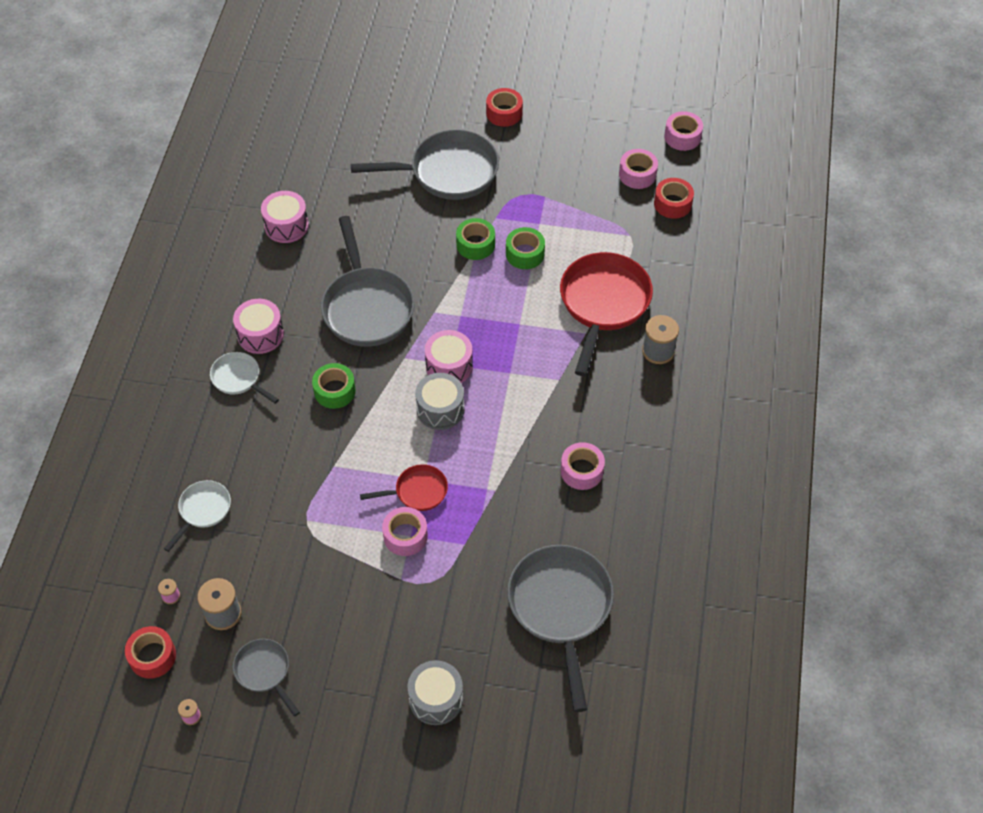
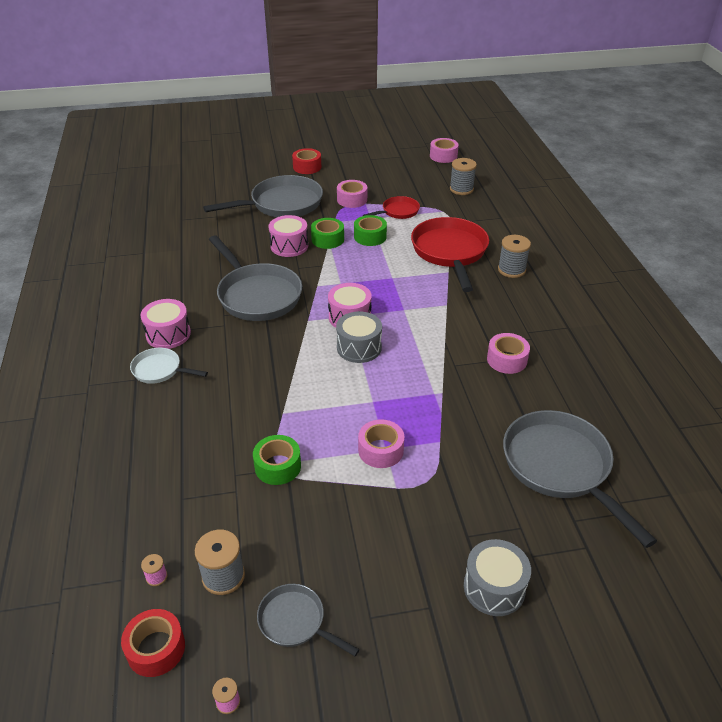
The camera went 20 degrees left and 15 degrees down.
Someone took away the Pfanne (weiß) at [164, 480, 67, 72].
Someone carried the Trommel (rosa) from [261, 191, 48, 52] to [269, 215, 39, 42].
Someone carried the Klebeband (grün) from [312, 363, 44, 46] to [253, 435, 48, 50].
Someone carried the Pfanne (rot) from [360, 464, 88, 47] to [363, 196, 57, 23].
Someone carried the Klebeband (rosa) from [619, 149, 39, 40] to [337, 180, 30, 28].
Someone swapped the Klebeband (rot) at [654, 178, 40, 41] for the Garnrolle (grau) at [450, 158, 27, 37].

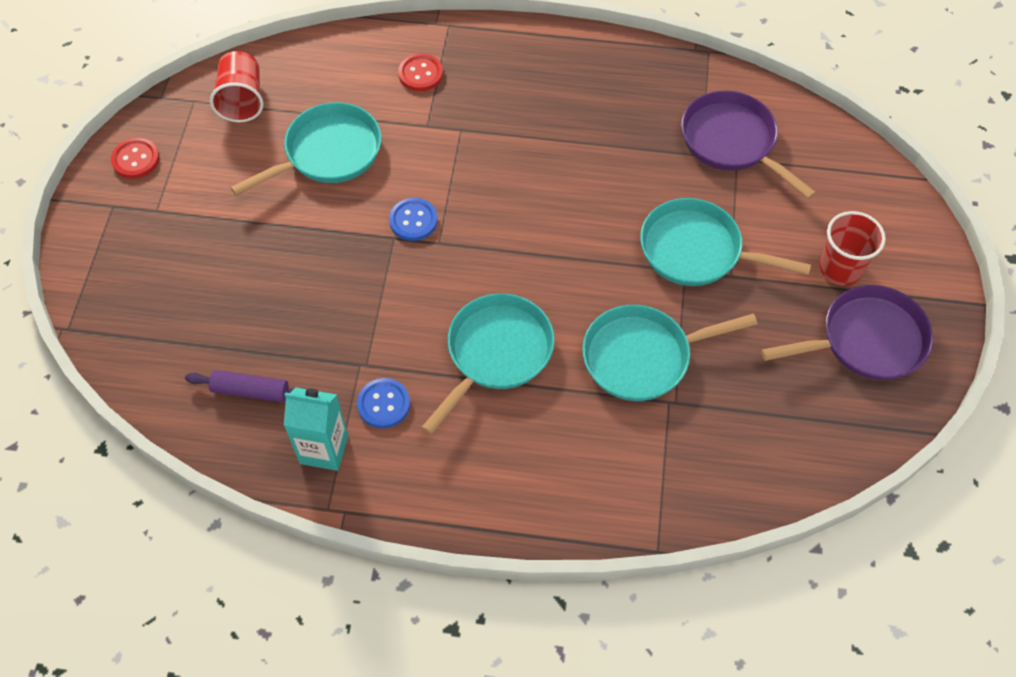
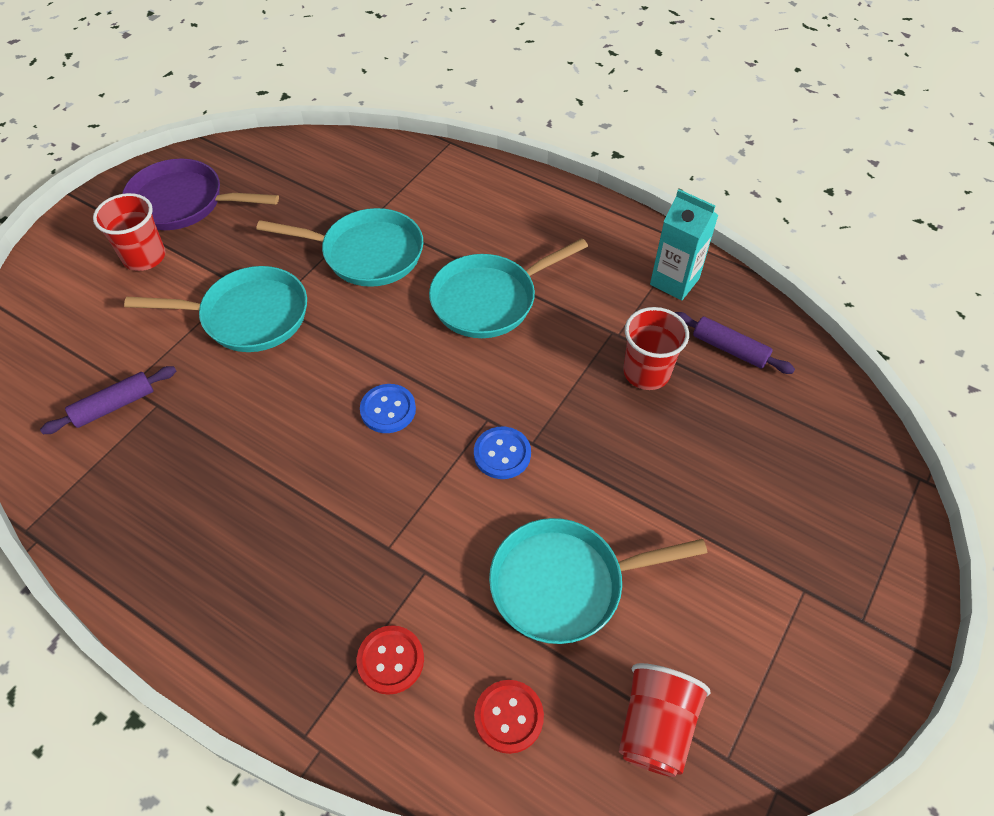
The camera went 155 degrees left and 5 degrees down.
Someone carried the Knopf (rot) from [111, 138, 48, 41] to [474, 680, 70, 74].
Someone carried the Knopf (blau) from [357, 378, 53, 50] to [360, 384, 56, 49].
Someone rotated the Pfanne (türkis) at [640, 198, 171, 88] by 45 degrees counterclockwise.
Someone swapped the Pfanne (lila) at [681, 90, 135, 109] for the Nudelholz (lila) at [40, 366, 136, 68].
Someone put down the Becher (rot) at [623, 307, 66, 83].

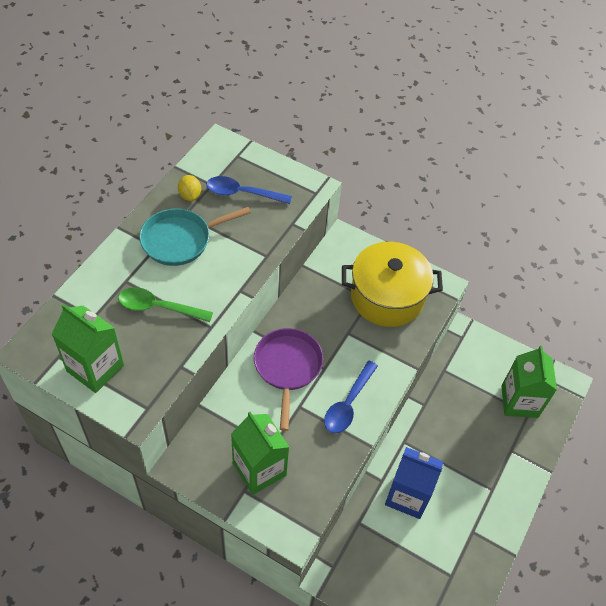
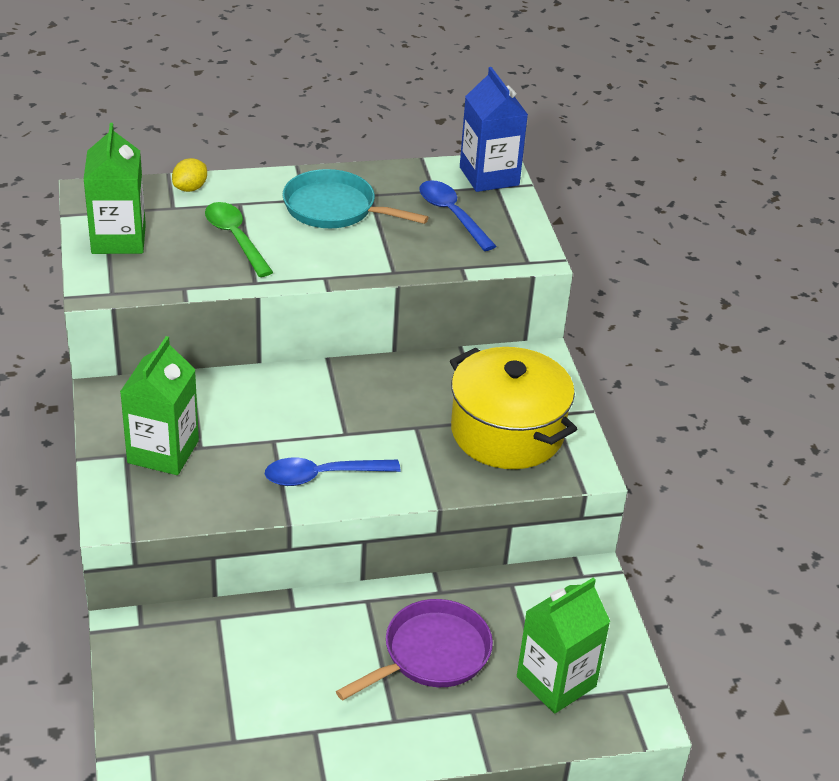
The camera went 50 degrees right and 15 degrees down.
Someone carried the Zitrone (gelb) from [178, 175, 23, 26] to [172, 158, 35, 34].
Someone carried the Pfanne (lila) from [254, 328, 69, 103] to [336, 599, 157, 101].
Someone carried the Getränkekarton (blau) from [385, 447, 58, 72] to [460, 67, 68, 125].

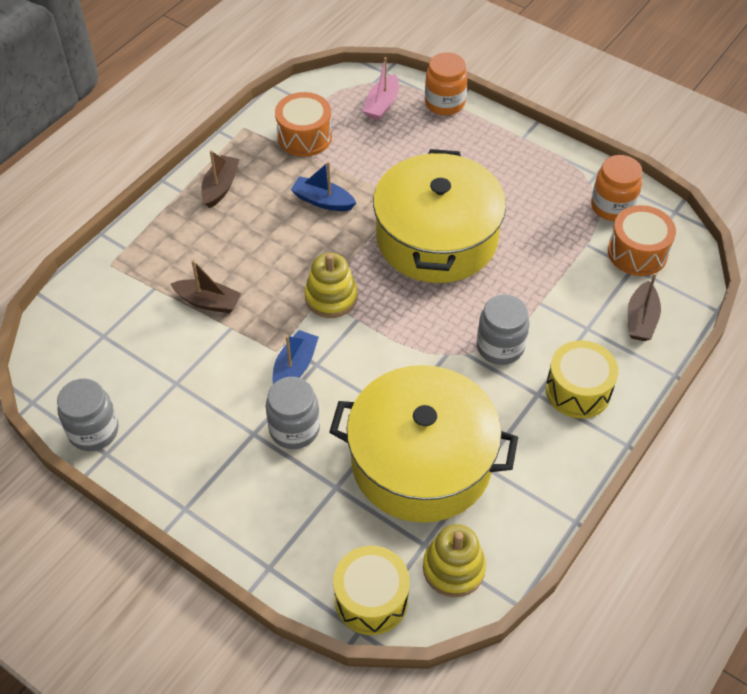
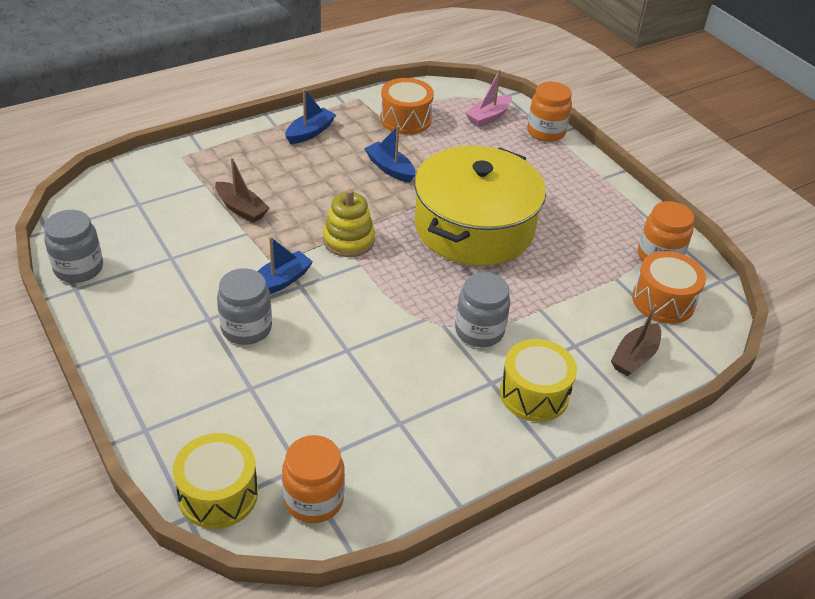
The camera went 20 degrees right and 10 degrees down.
Someone repainted the Boot (braun) at [201, 150, 38, 58], which became the Boot (blau) at [286, 89, 50, 55].
Someone took away the Kochtopf (gelb) at [329, 365, 189, 158].
Someone swapped the Stapelspielzeug (gelb) at [423, 524, 63, 73] for the Einmachglas (orange) at [282, 435, 63, 88].

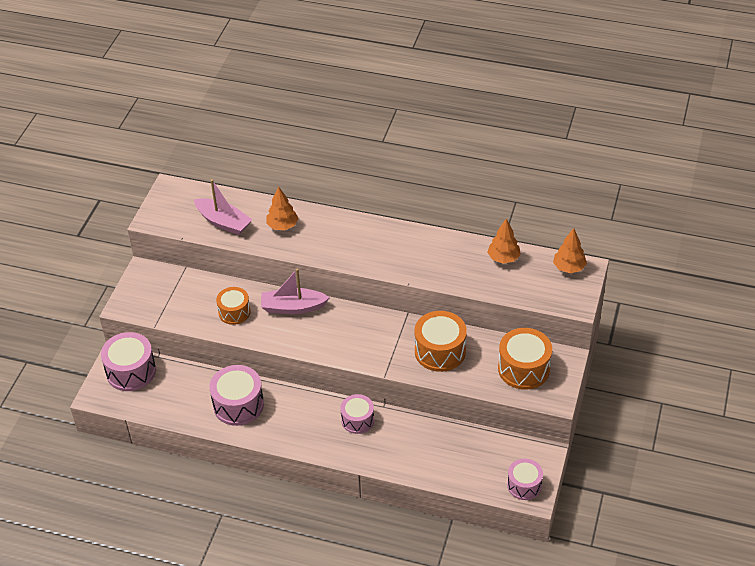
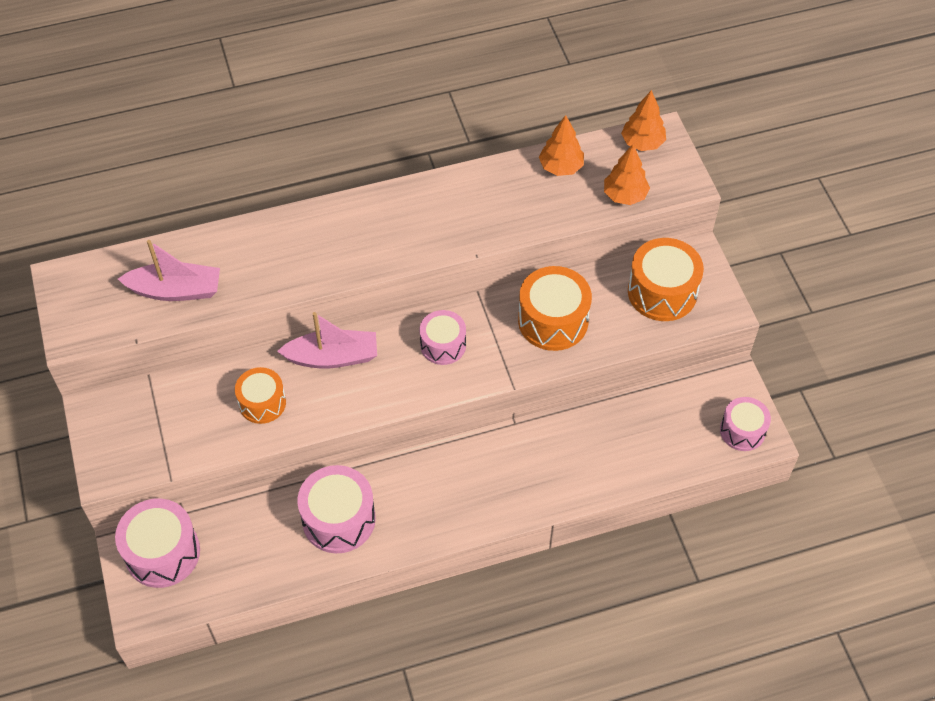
The camera went 35 degrees left and 10 degrees up.
Someone rotated the Boot (rosa) at [261, 269, 69, 45] by 150 degrees counterclockwise.
Someone carried the Baum (orange) from [266, 186, 32, 44] to [604, 144, 46, 61].
Someone carried the Trommel (rosa) from [340, 394, 34, 40] to [420, 310, 46, 55].

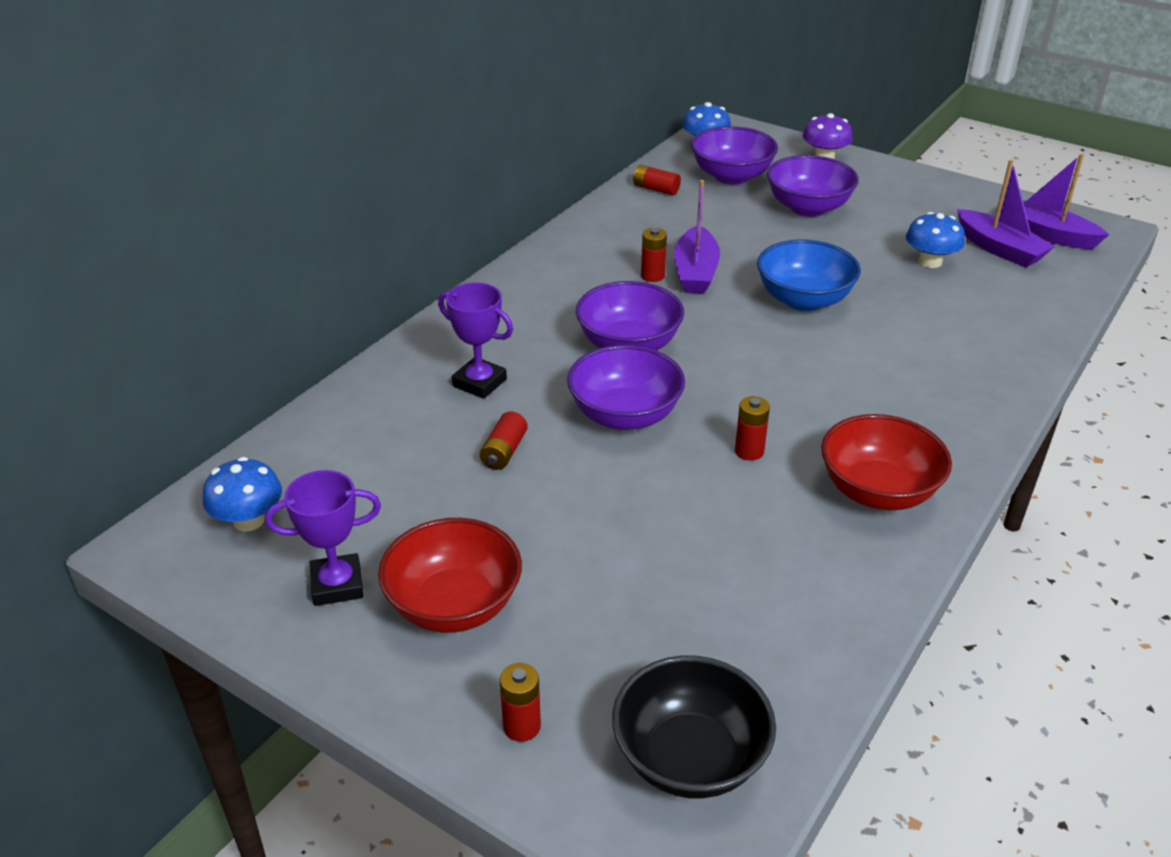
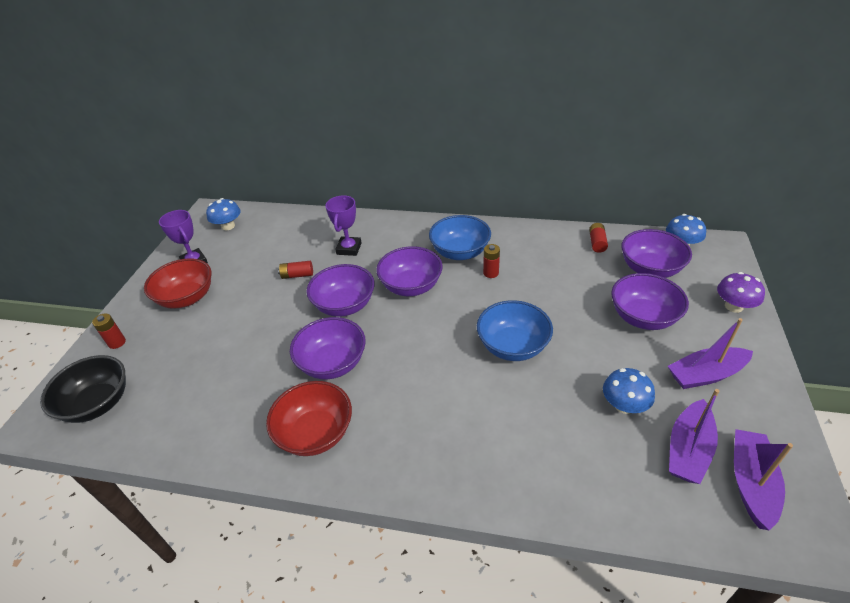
The camera went 70 degrees right and 5 degrees up.
Someone carried the Boot (lila) from [674, 180, 46, 113] to [668, 318, 85, 71].
Someone swapped the Batterie (rot) at [735, 396, 35, 65] for the Schüssel (lila) at [290, 317, 76, 62].
Someone put down the Schüssel (blau) at [429, 215, 62, 45].

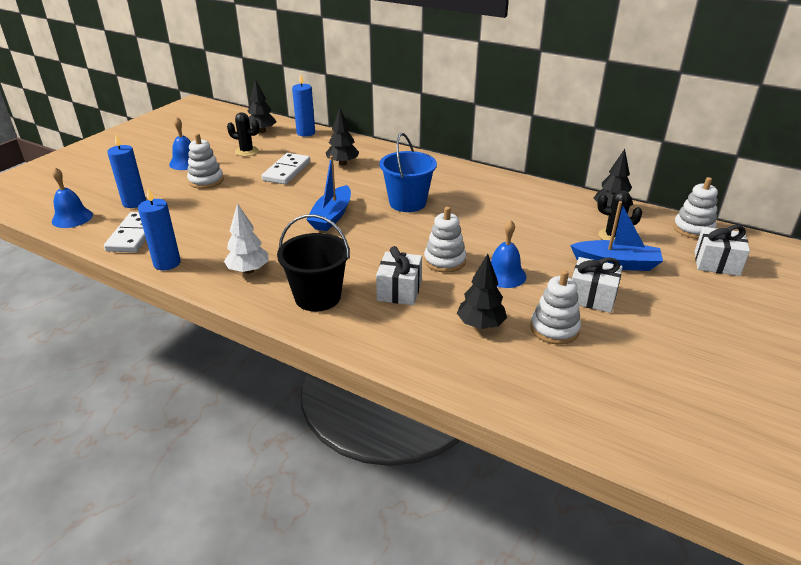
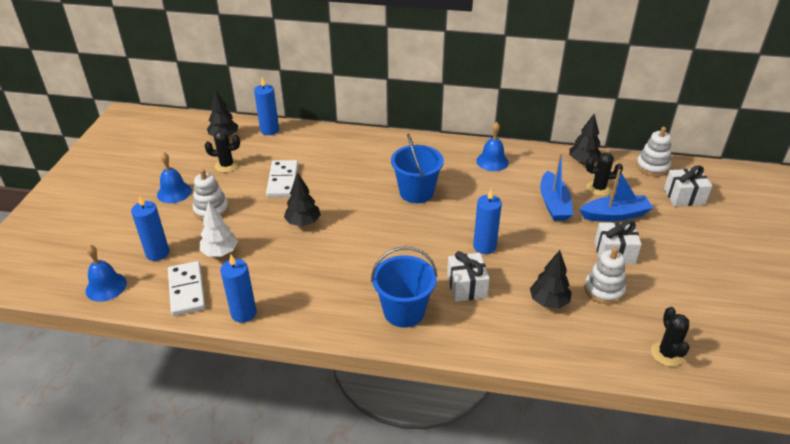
The camera went 20 degrees left and 5 degrees up.
Someone carried the Baum (weiß) from [224, 203, 44, 71] to [200, 201, 38, 56].
Someone repainted the Eimer (schwarz) at [277, 214, 73, 98], which became the Eimer (blau) at [371, 246, 67, 82].
Someone carried the Boot (blau) from [306, 156, 45, 75] to [540, 153, 33, 68].
Someone carried the Baum (schwarz) from [326, 107, 33, 58] to [284, 172, 37, 54].
Someone swapped the Stapelspielzeug (weiß) at [424, 207, 42, 66] for the Kerze (blau) at [473, 189, 29, 65].
Someone carried the Glocke (blau) from [491, 220, 35, 68] to [476, 122, 33, 49].
Someone put down the Kaktus (schwarz) at [651, 307, 38, 59].

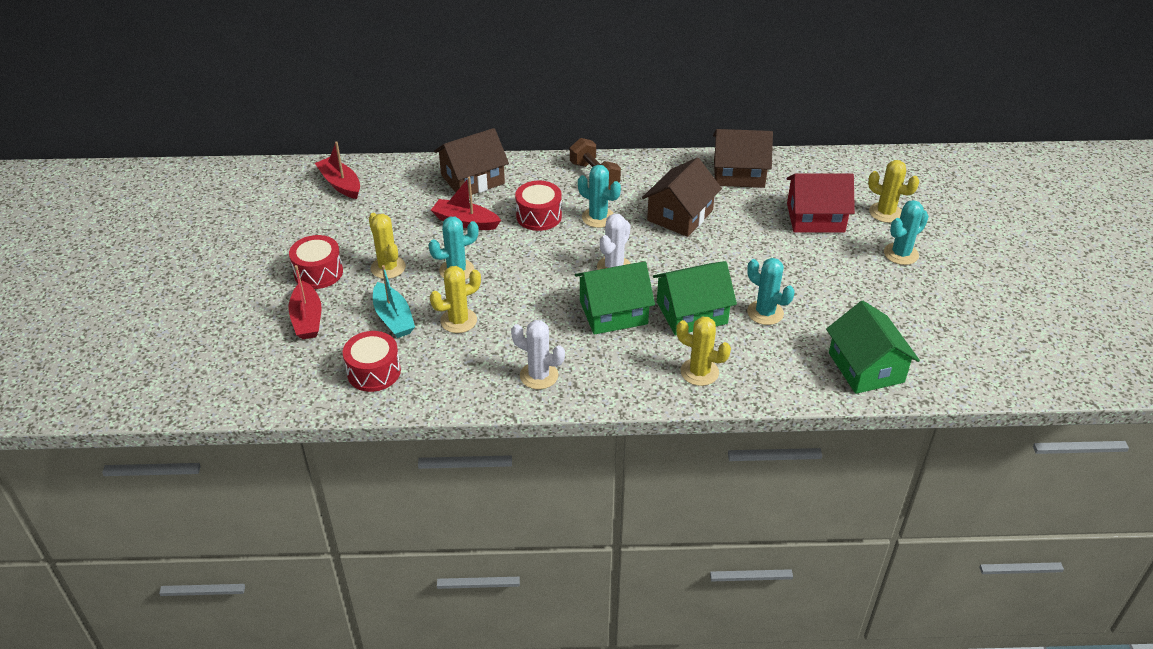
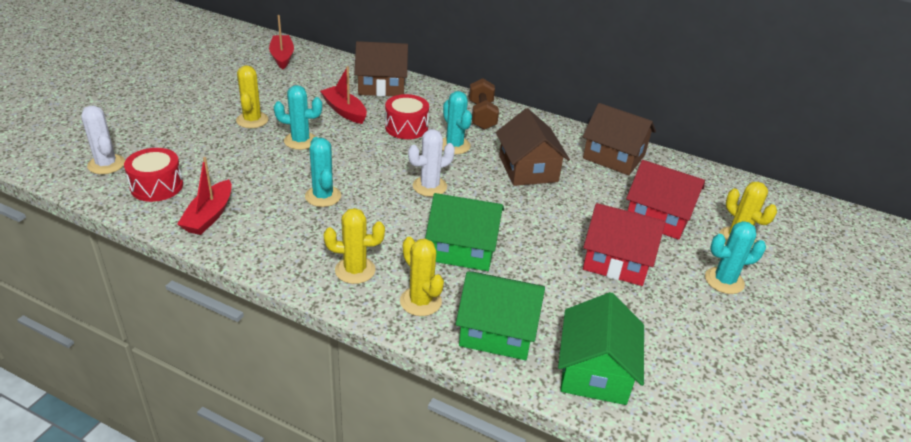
The camera went 25 degrees right and 5 degrees down.
Someone carried the Boot (rot) from [288, 265, 33, 74] to [177, 157, 55, 78].
Someone took away the Trommel (rot) at [289, 235, 54, 54].
Someone took away the Boot (türkis) at [373, 265, 42, 73].
Someone carried the Kaktus (gelb) from [430, 266, 51, 67] to [324, 208, 61, 76].
Someone carried the Kaktus (weiß) from [511, 320, 54, 69] to [81, 105, 44, 69].
Someone carried the Haus (grün) from [575, 261, 80, 74] to [456, 271, 89, 89].
Someone rotated the Haus (braun) at [642, 158, 80, 79] by 75 degrees counterclockwise.
Someone carried the Kaktus (türkis) from [747, 258, 48, 67] to [305, 137, 36, 70].
Someone put down the Haus (rot) at [583, 203, 83, 83].

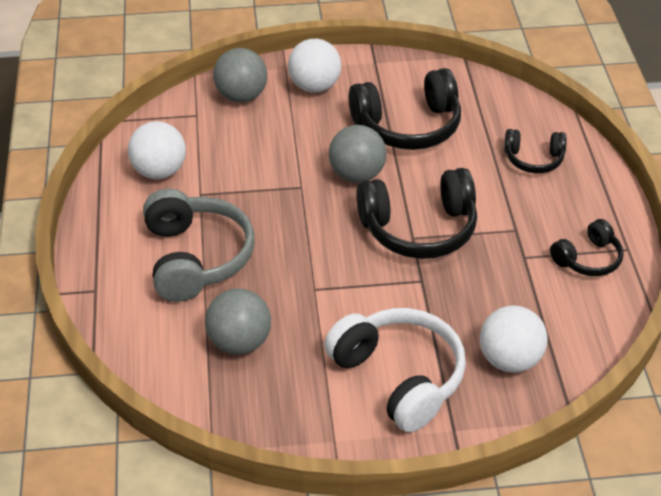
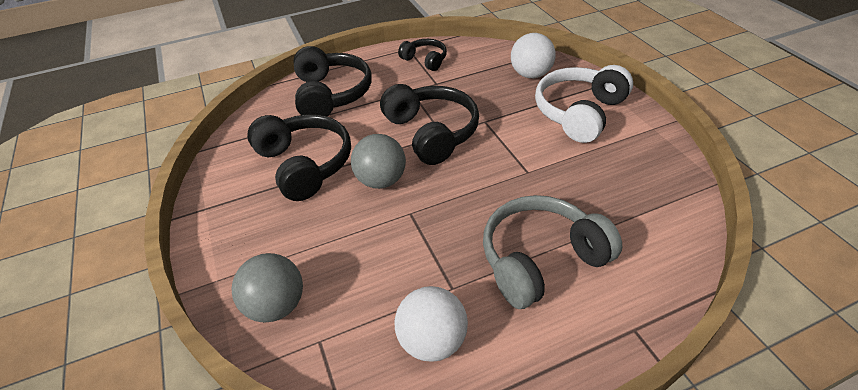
The camera went 105 degrees left and 0 degrees up.
Someone took away the Ball (grau) at [205, 288, 66, 67].
Someone took away the Ball (weiß) at [288, 39, 53, 54].
Someone scaled the Kopfhörer (schwarz) at [504, 129, 63, 44] by 1.80.

